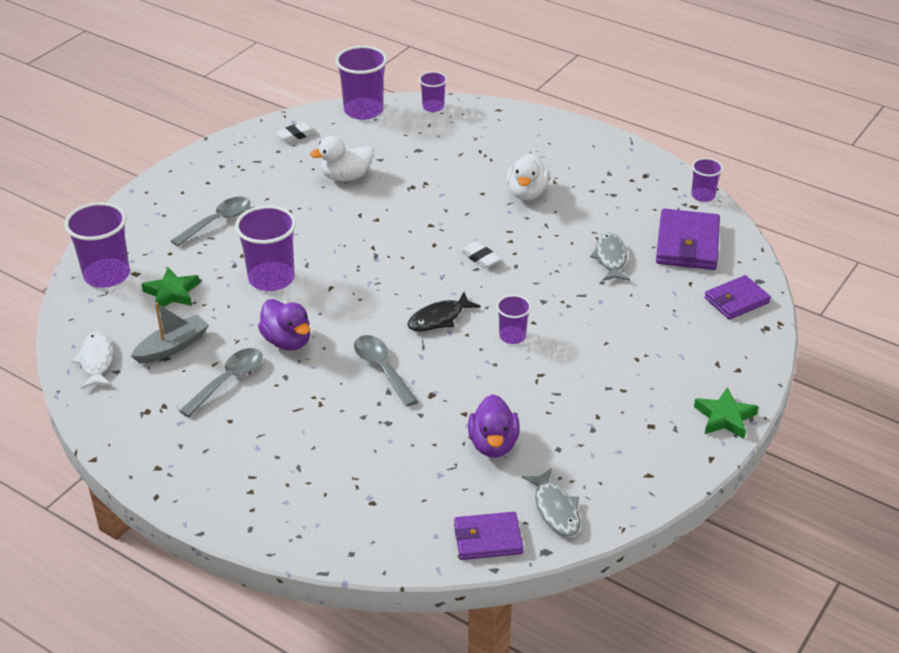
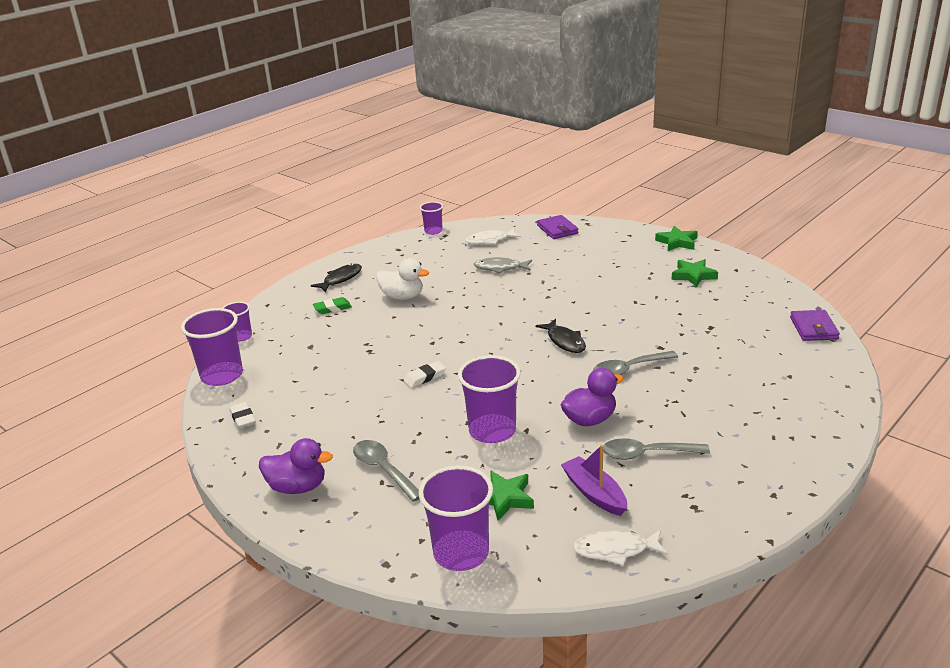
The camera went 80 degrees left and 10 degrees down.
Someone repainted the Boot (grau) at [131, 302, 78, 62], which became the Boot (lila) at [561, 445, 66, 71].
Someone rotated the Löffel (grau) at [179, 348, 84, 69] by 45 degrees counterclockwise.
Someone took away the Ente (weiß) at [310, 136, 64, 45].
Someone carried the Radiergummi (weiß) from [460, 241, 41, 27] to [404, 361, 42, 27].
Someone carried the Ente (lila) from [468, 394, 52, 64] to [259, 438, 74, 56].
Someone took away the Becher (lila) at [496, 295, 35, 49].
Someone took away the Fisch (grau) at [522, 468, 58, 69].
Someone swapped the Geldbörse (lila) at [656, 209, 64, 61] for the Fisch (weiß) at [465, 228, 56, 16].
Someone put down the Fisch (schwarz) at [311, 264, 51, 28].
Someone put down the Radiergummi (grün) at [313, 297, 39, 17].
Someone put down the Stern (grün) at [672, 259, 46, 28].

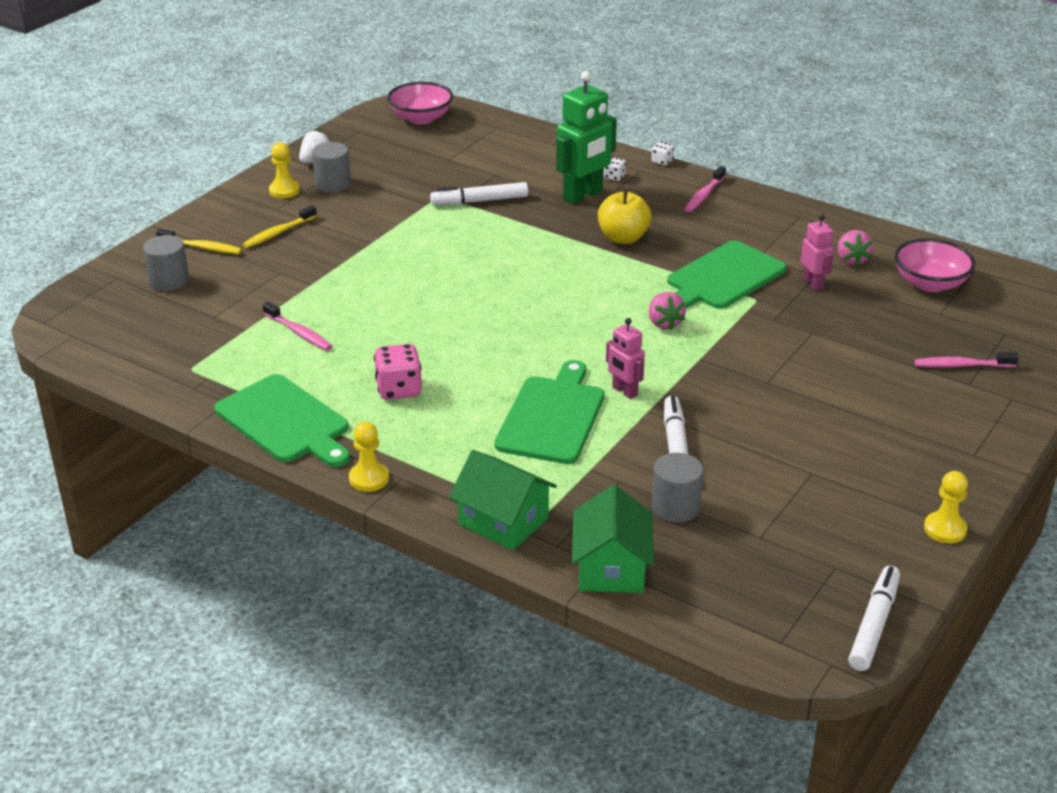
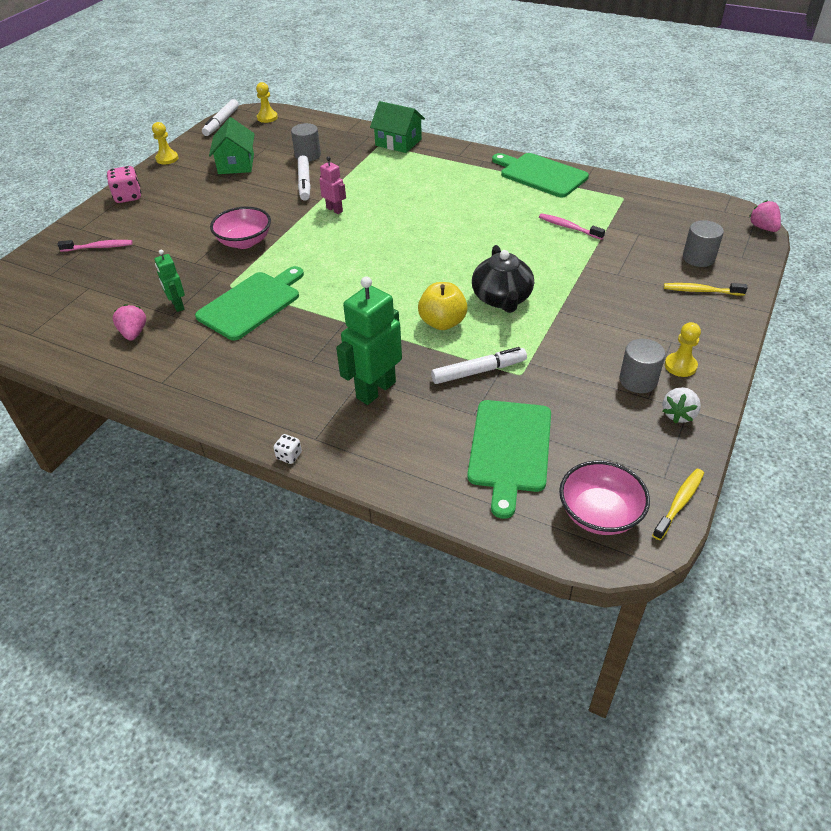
The camera went 175 degrees right and 10 degrees up.
Someone carried the Zahnbürste (gelb) from [243, 205, 74, 43] to [652, 469, 52, 71].
Someone carried the Bauer (gelb) from [349, 422, 40, 70] to [256, 82, 22, 41].
Someone carried the Spielwürfel (rosa) from [374, 344, 48, 56] to [107, 166, 34, 37].
Someone carried the Schneidebrett (grün) from [495, 360, 109, 104] to [467, 400, 84, 119].
Someone carried the Haus (grün) from [572, 485, 82, 108] to [209, 117, 46, 57].
Someone carried the Apfel (gelb) from [598, 189, 54, 55] to [418, 282, 50, 48].
Someone took away the Spielwürfel (weiß) at [604, 157, 22, 24].
Someone carried the Erdbeere (rosa) from [649, 292, 37, 38] to [749, 200, 32, 32].
Someone took away the Zahnbürste (rosa) at [685, 166, 41, 46].
Someone repainted the Roboter (rosa) at [801, 214, 33, 76], which became the Roboter (grün) at [154, 250, 31, 62].
Someone carried the Schüssel (rosa) from [894, 238, 81, 54] to [210, 207, 61, 42].
Someone put down the Teekanne (schwarz) at [472, 245, 62, 68].

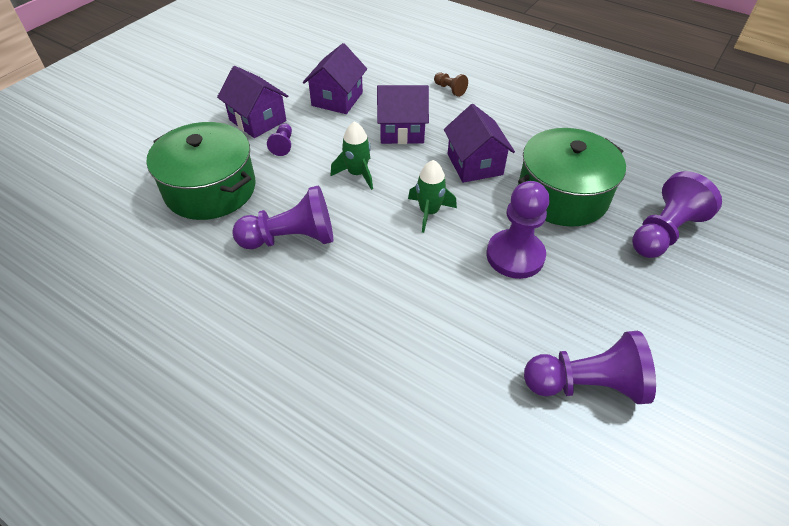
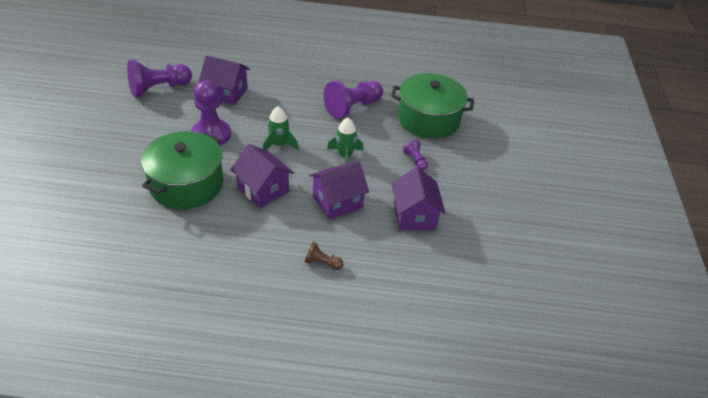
The camera went 150 degrees right and 5 degrees down.
Someone carried the Haus (lila) from [217, 66, 71, 72] to [199, 55, 51, 50].
Someone took away the Bauer (lila) at [632, 171, 90, 87].

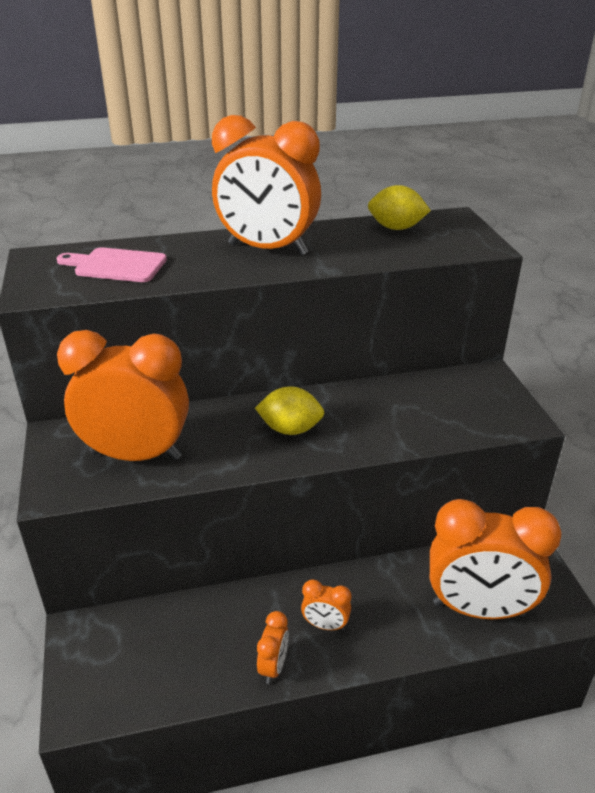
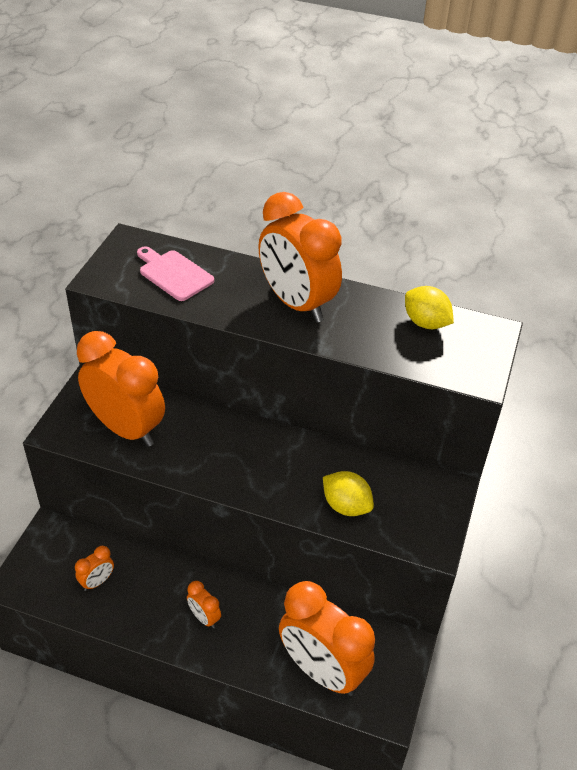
The camera went 30 degrees right and 10 degrees up.
Someone carried the Zitrone (gelb) from [255, 386, 70, 49] to [323, 471, 51, 45].
Someone carried the Wecker (orange) from [257, 611, 32, 73] to [75, 546, 39, 45].

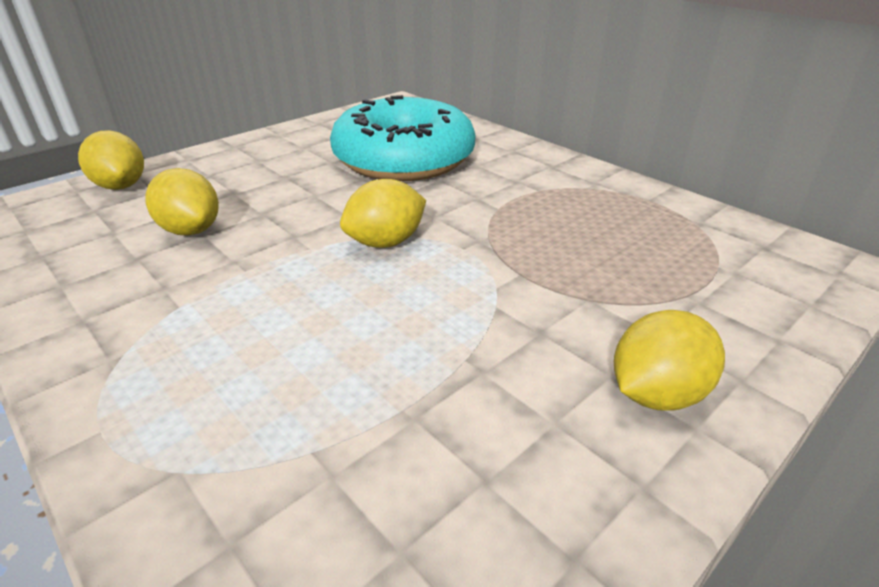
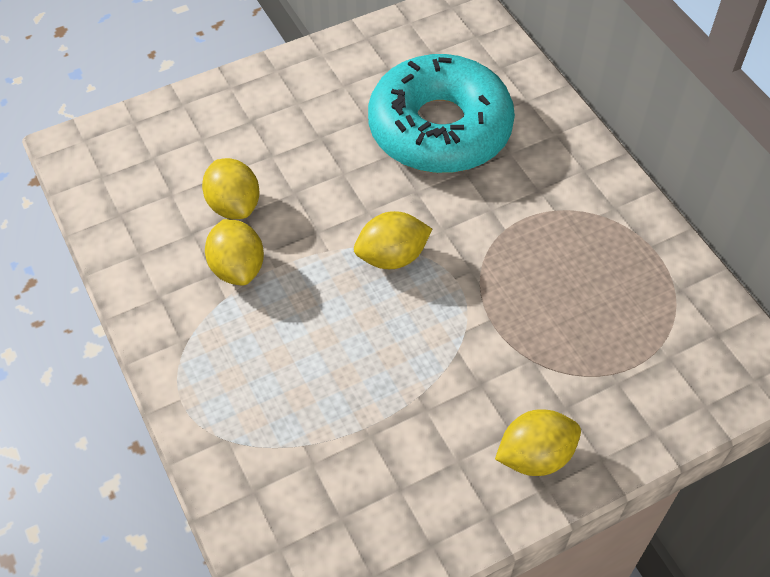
The camera went 15 degrees right and 20 degrees up.
Someone carried the Zitrone (gelb) from [78, 130, 66, 60] to [205, 219, 59, 66].

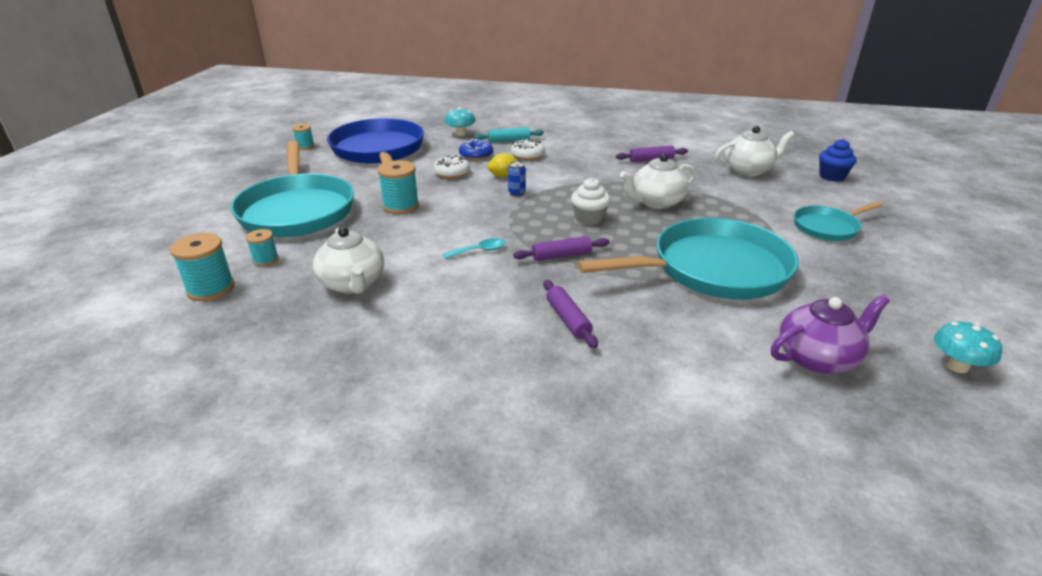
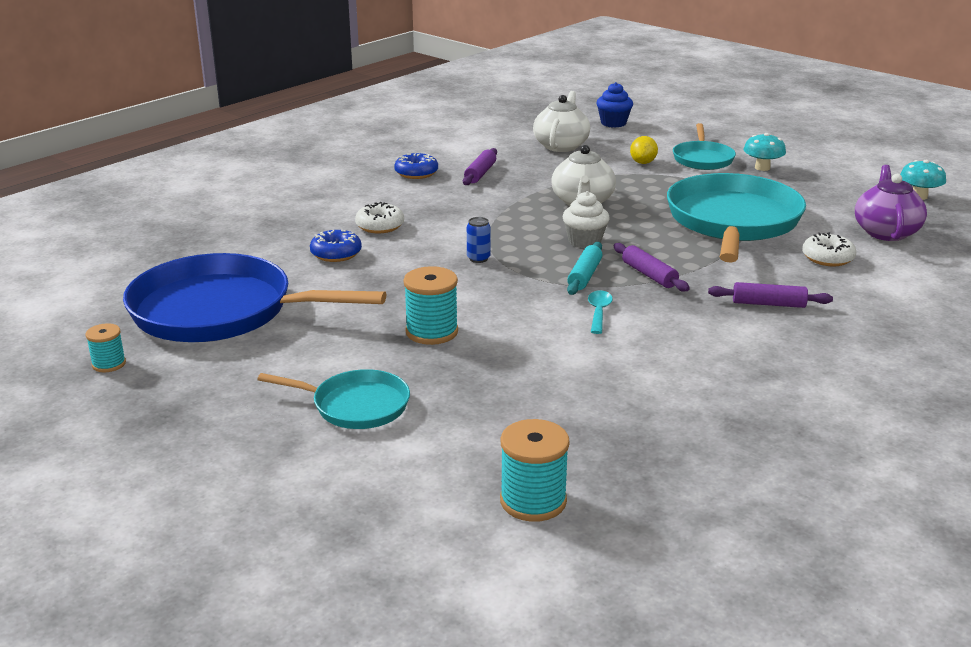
The camera went 60 degrees left and 5 degrees down.
Someone scaled the Pfanne (türkis) at [231, 141, 123, 96] by 0.51.
Someone took away the Garnrolle (türkis) at [246, 229, 33, 37].
Someone took away the Teekanne (weiß) at [313, 227, 71, 67].
Someone carried the Donut (weiß) from [433, 155, 37, 23] to [802, 232, 54, 34].
Someone carried the Pilz (türkis) from [445, 107, 30, 29] to [744, 133, 42, 38].
Someone carried the Nudelholz (türkis) from [474, 127, 70, 16] to [567, 242, 35, 53].
Someone carried the Zitrone (gelb) from [487, 153, 31, 24] to [630, 136, 28, 28].
Someone rotated the Nudelholz (lila) at [513, 236, 96, 25] by 45 degrees counterclockwise.
Someone put down the Donut (blau) at [394, 153, 44, 26].

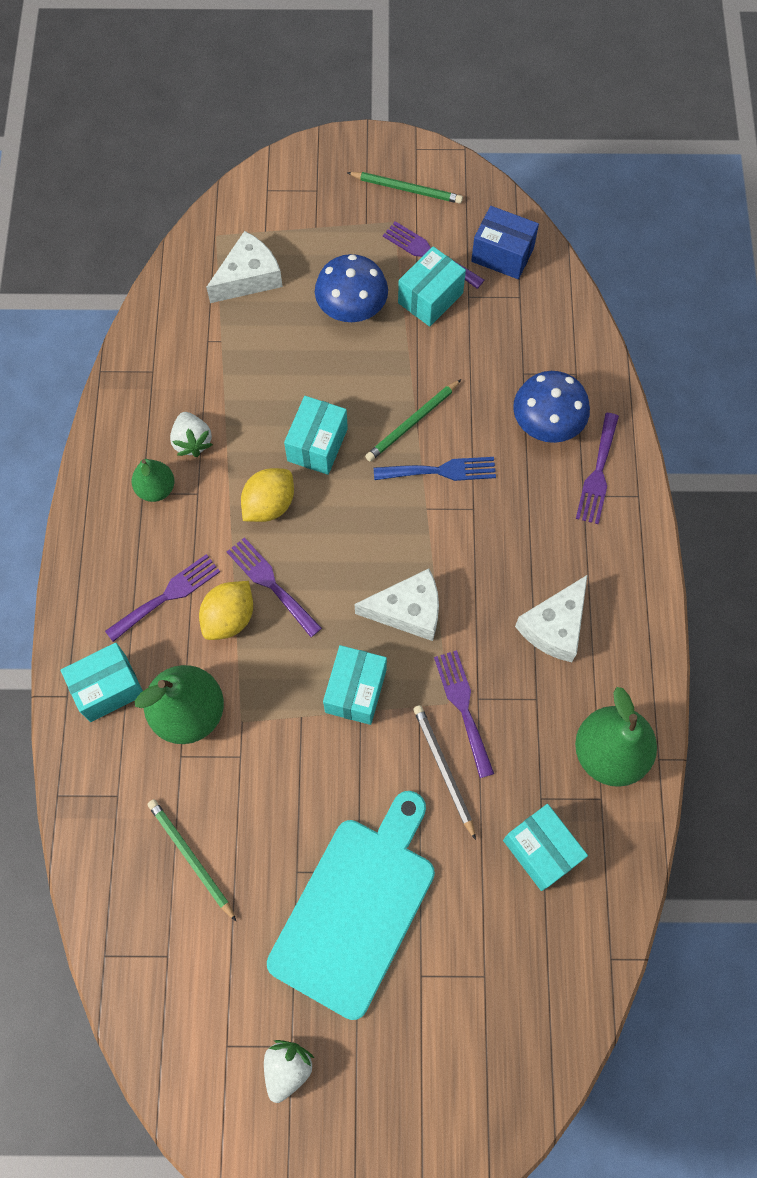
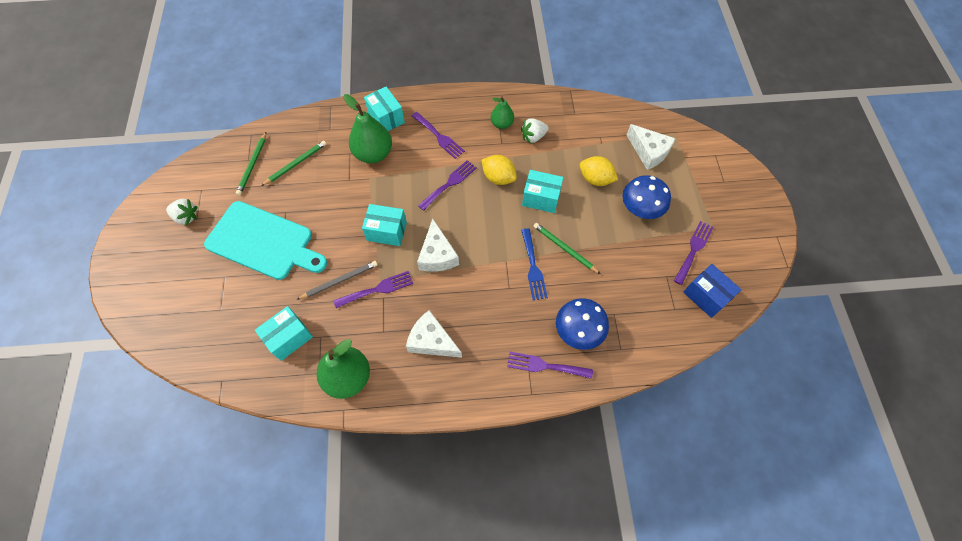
The camera went 85 degrees right and 5 degrees down.
Someone carried the Zitrone (gelb) from [199, 581, 54, 59] to [580, 156, 38, 30].
Someone carried the Bleistift (grün) from [347, 172, 116, 32] to [236, 132, 30, 63].
Someone took away the Schachtel (türkis) at [398, 246, 68, 81].
Someone rotated the Schachtel (blau) at [471, 206, 68, 73] by 60 degrees counterclockwise.

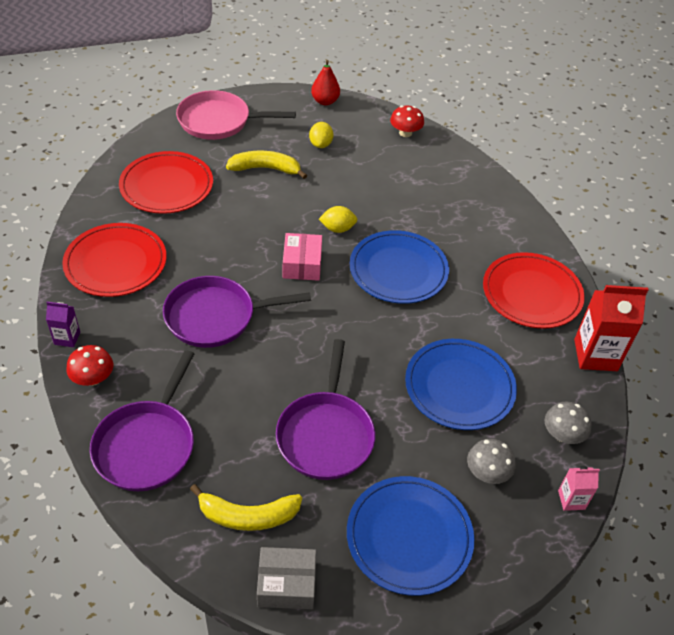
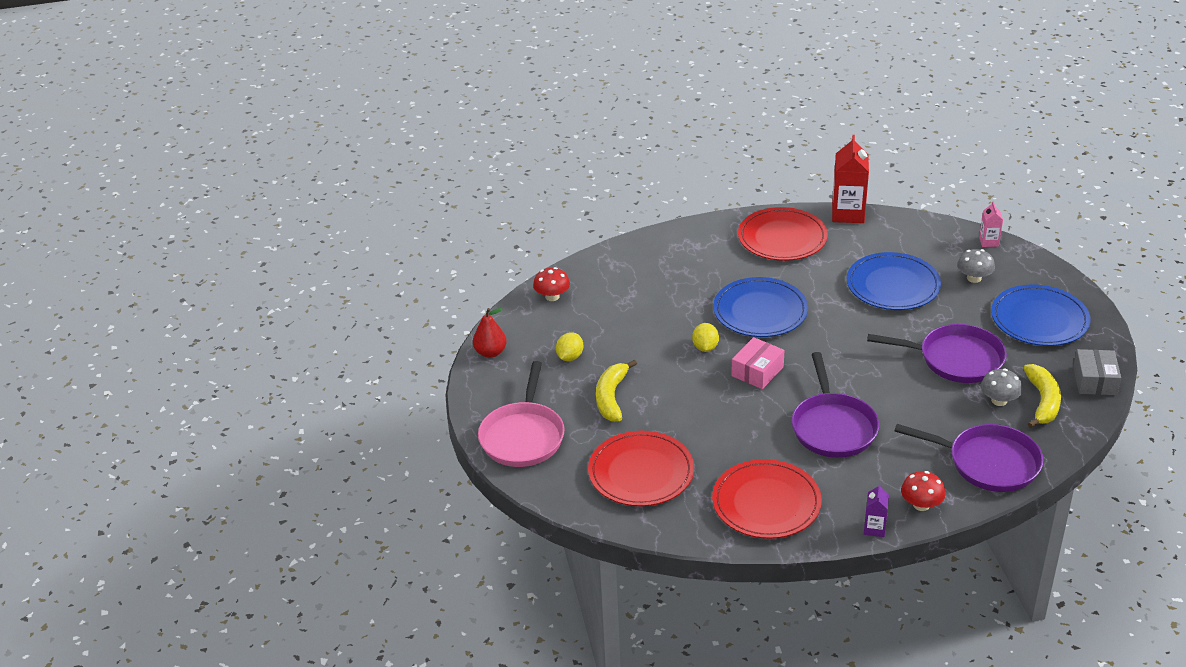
The camera went 80 degrees left and 10 degrees down.
Someone rotated the Schachtel (rosa) at [283, 233, 39, 48] by 60 degrees counterclockwise.
Someone rotated the Zitrone (gelb) at [309, 122, 24, 26] by 75 degrees counterclockwise.
Someone carried the Pilz (grau) from [545, 402, 47, 42] to [981, 369, 41, 37].

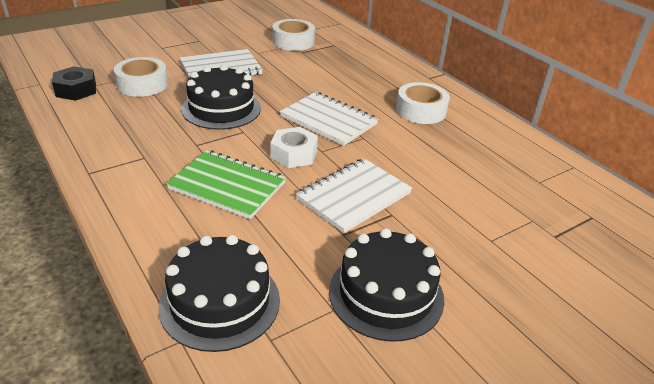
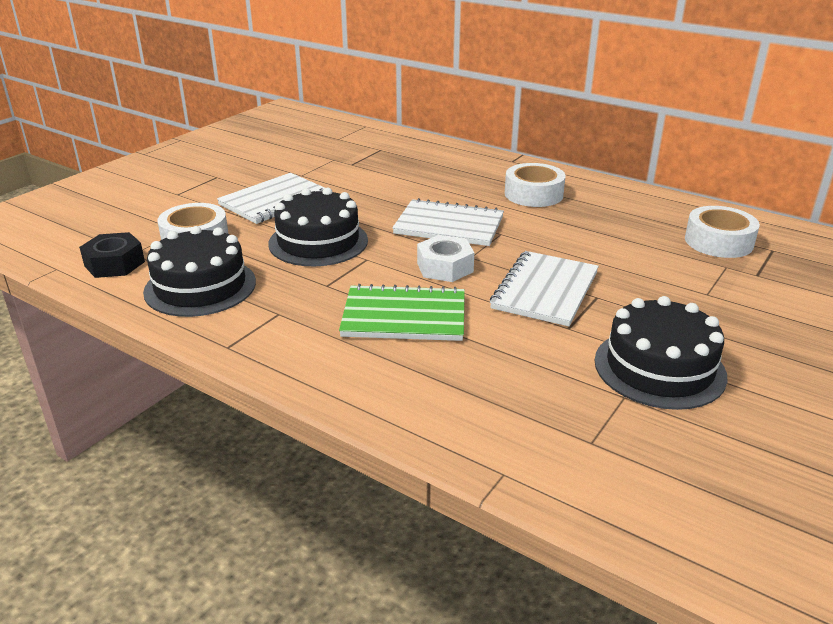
The camera went 20 degrees left and 5 degrees down.
Someone carried the Kuchen (schwarz) from [158, 235, 122, 117] to [143, 226, 113, 91].
Someone carried the Klebeband (weiß) from [272, 19, 43, 32] to [685, 206, 75, 52].

